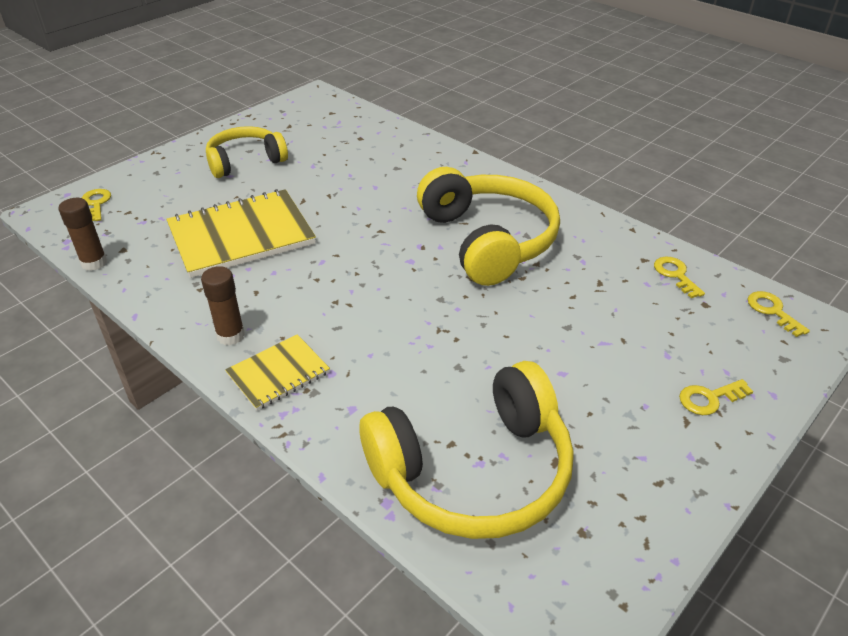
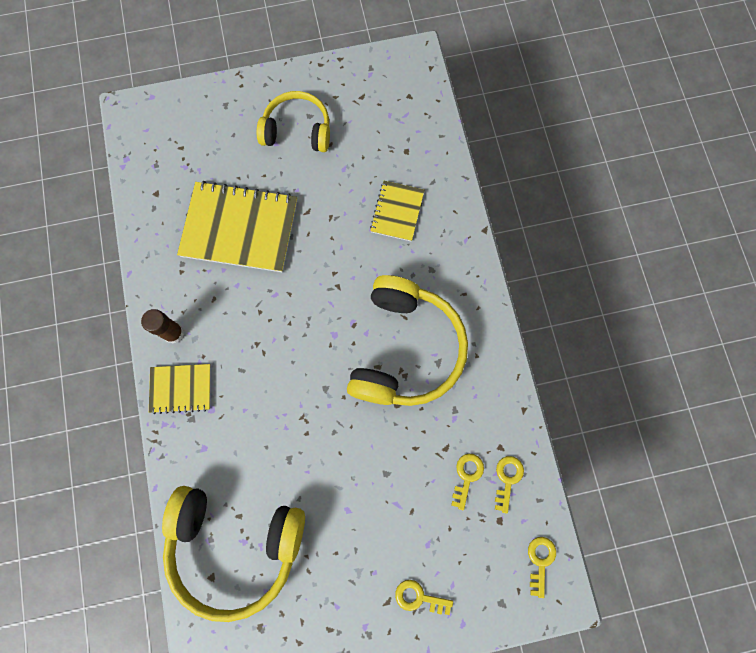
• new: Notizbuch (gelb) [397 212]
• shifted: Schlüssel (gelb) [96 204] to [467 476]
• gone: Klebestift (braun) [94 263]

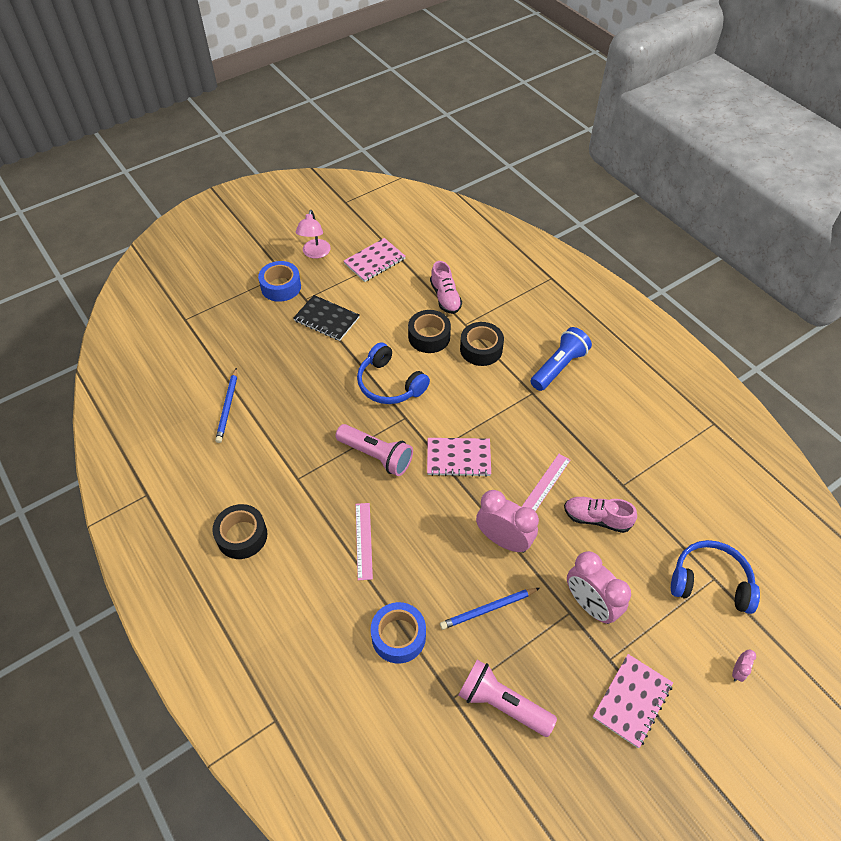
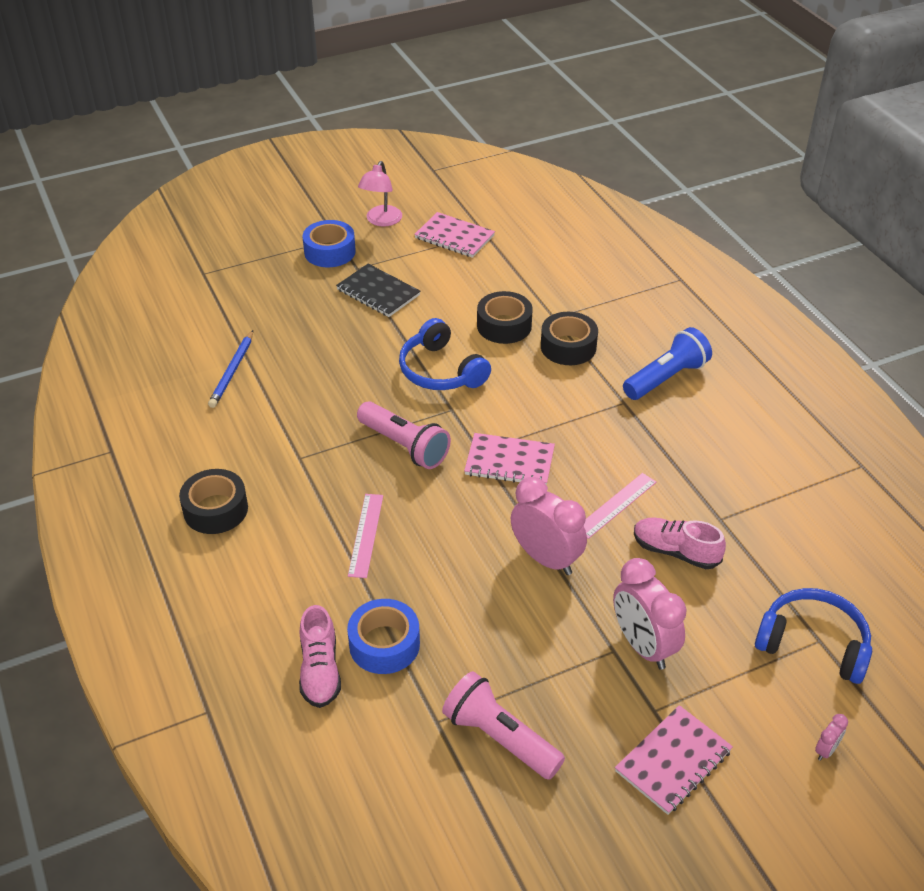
• shifted: Schuh (rosa) [445 297] to [320 670]
• rotated: Notizbuch (rosa) [374 261] = [454 237] 60 degrees clockwise
• gone: Bleistift (blau) [488 609]

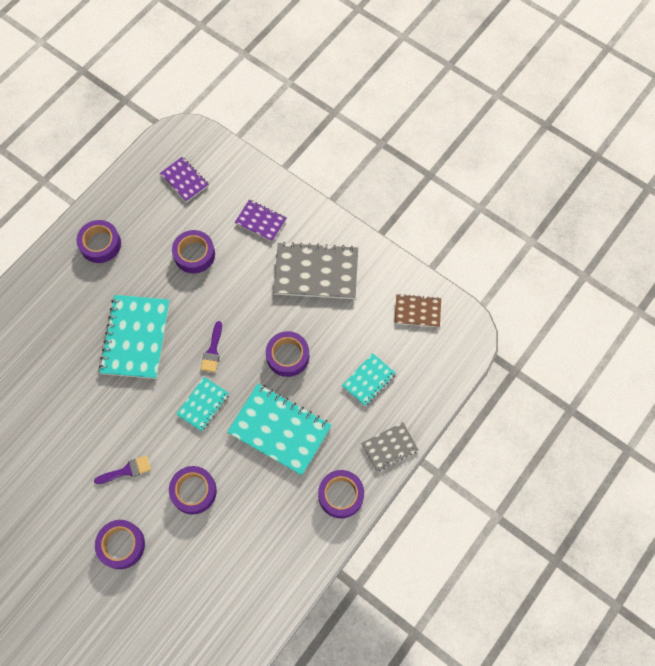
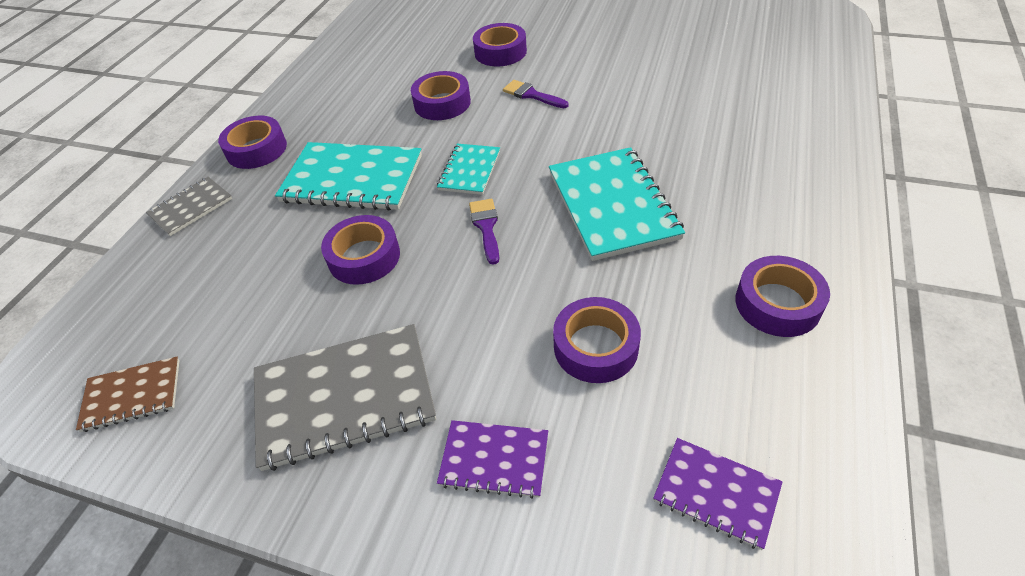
• rotated: Pinsel (lila) [127 470] = [531 95] 75 degrees clockwise
• gone: Notizbuch (türkis) [368 380]

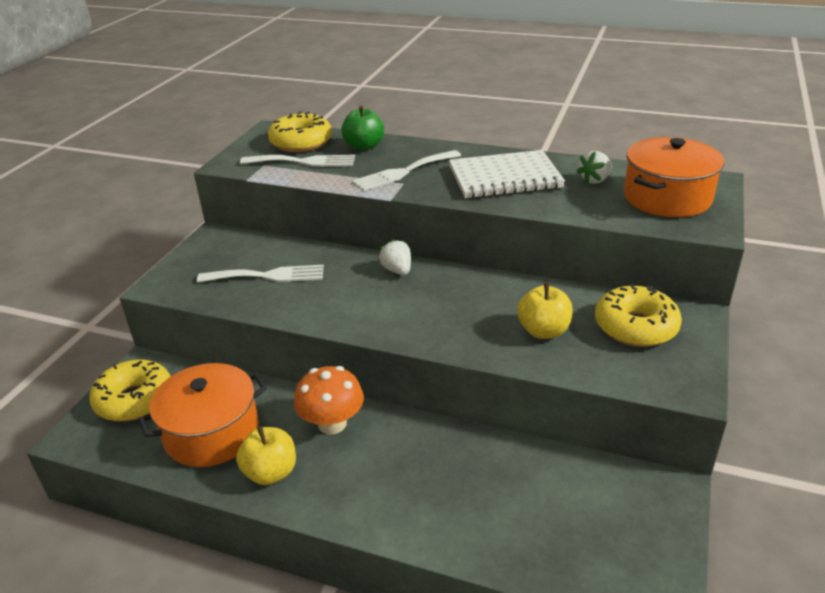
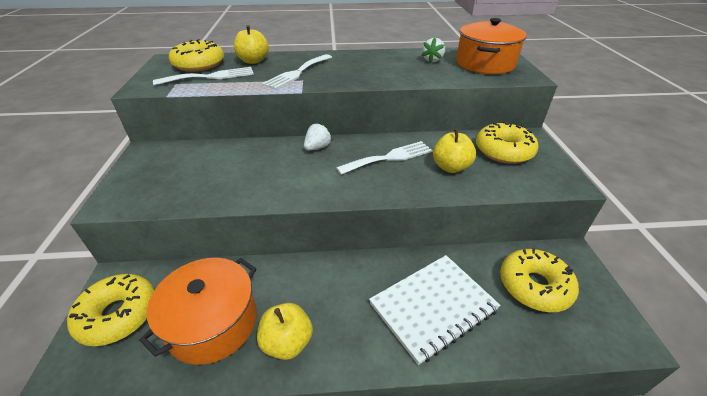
• repainted: Apfel (grün) [364 146] to Apfel (gelb) [253 61]
• rotated: Erdbeere (weiß) [397 270] = [317 147] 90 degrees clockwise
• shifted: Gabel (weiß) [268 276] to [389 158]
• shifted: Notizbuch (weiß) [504 177] to [433 307]
• new: Donut (gelb) [534 286]
• gone: Pilz (orange) [332 423]

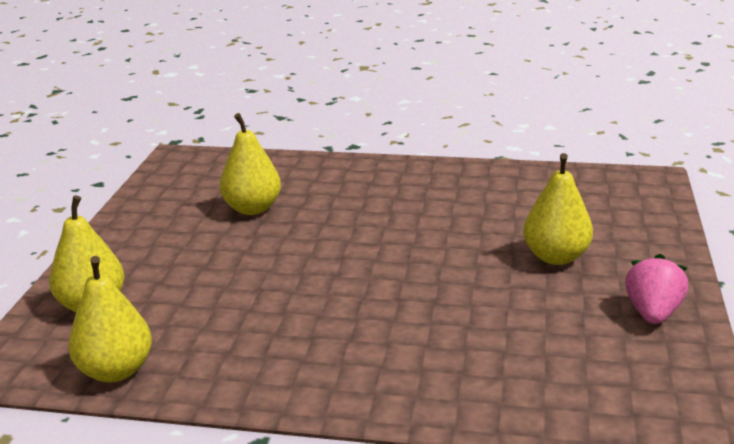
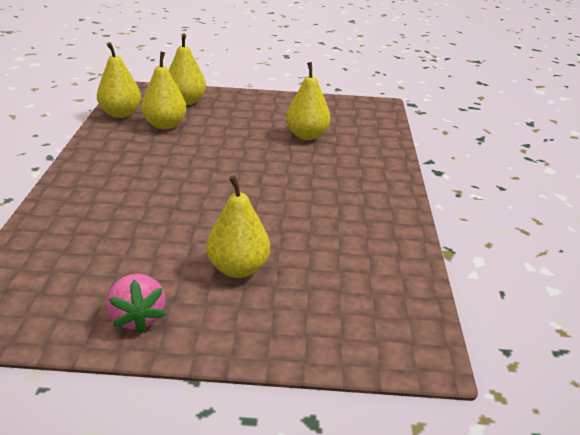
• rotated: Erdbeere (rosa) [652 313] = [137 317] 60 degrees clockwise
• new: Birne (gelb) [165 125]

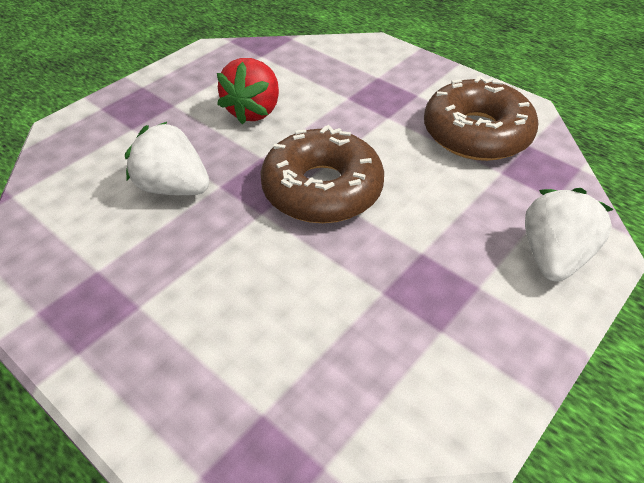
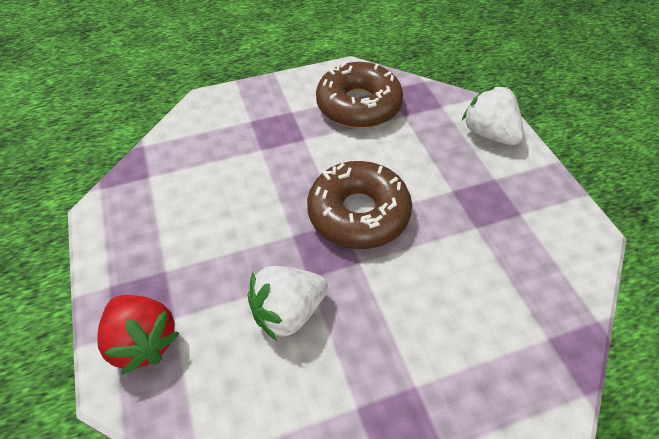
• shifted: Erdbeere (rot) [253 111] to [143 341]

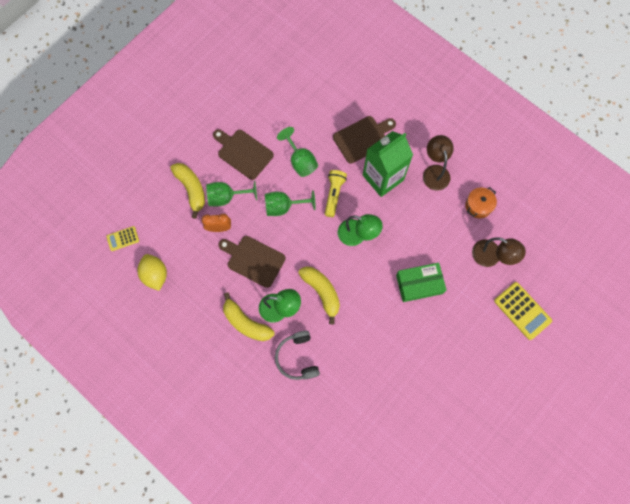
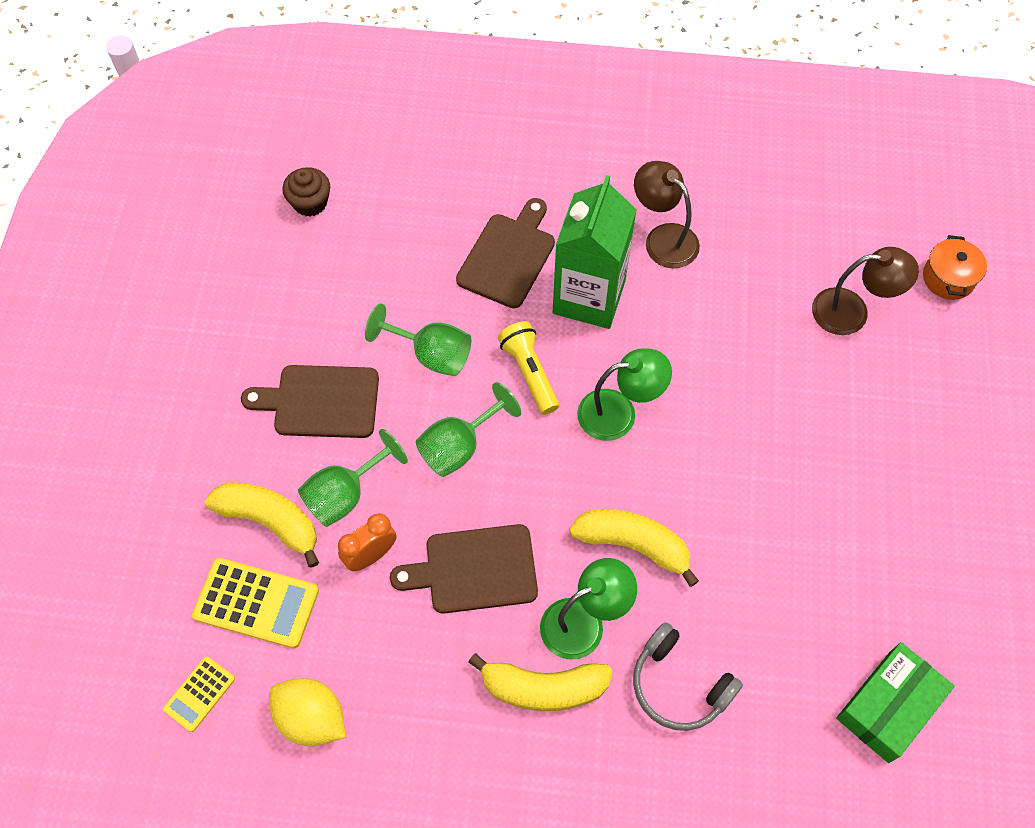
• shifted: Taschenrechner (gelb) [522 310] to [256 603]
• new: Muffin (braun) [310 203]
• shifted: Schachtel (grün) [419 284] to [889 706]
• shifted: Kochtopf (orange) [478 206] to [948 278]

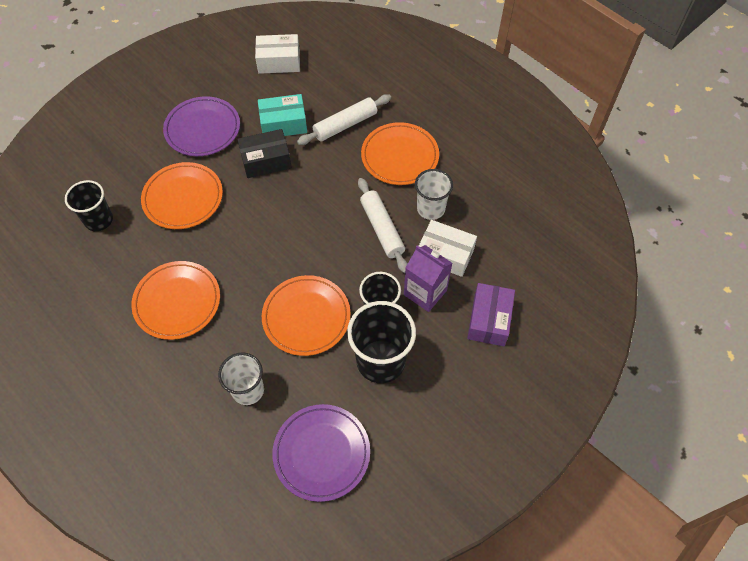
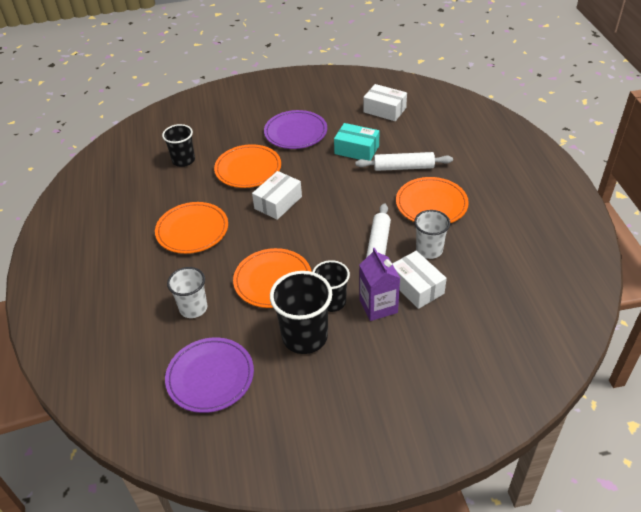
• new: Schachtel (weiß) [278 202]
• gone: Schachtel (schwarz) [266 161]
• gone: Schachtel (lila) [489 320]

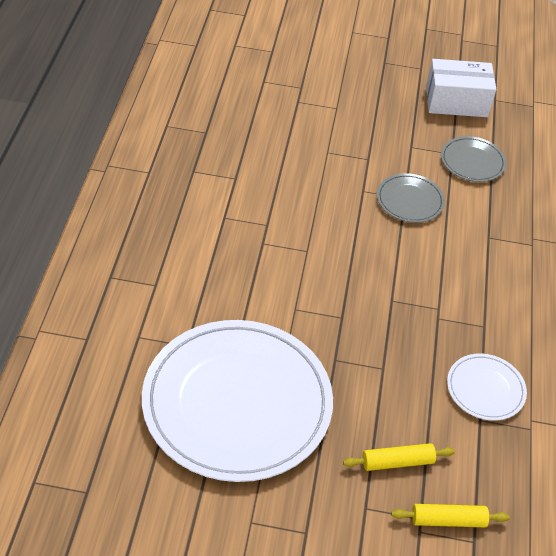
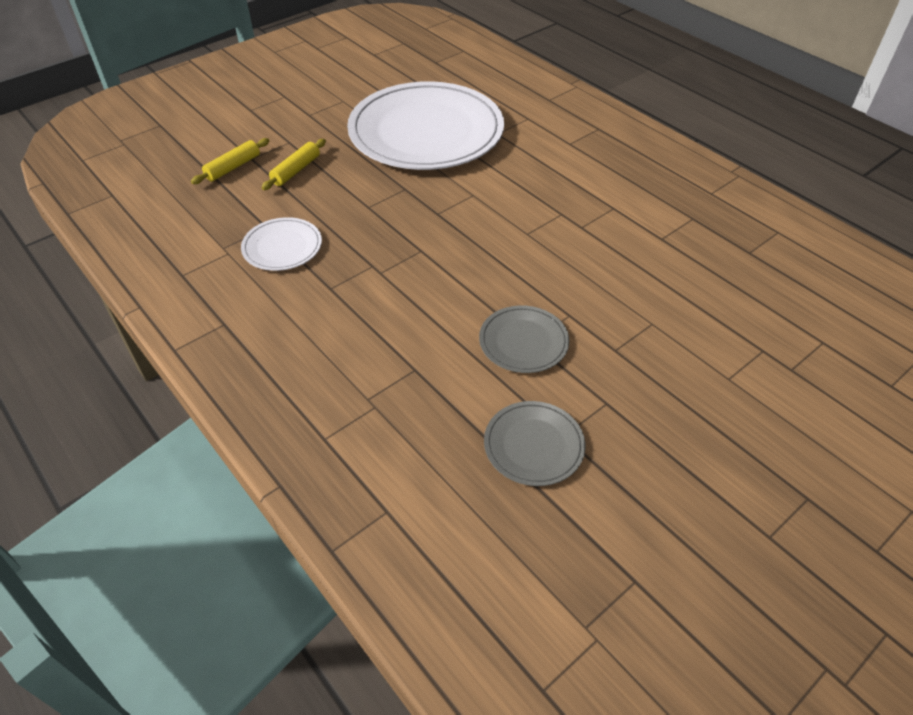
• gone: Schachtel (weiß) [456 102]

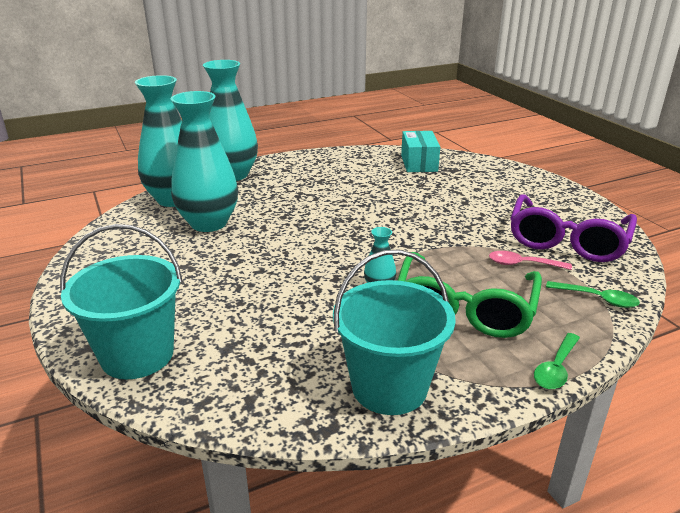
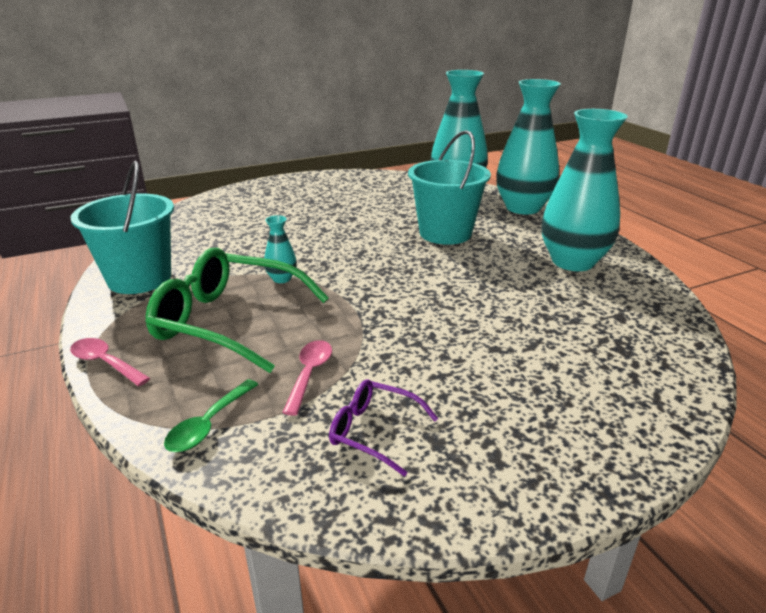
• repainted: Löffel (grün) [556 368] to Löffel (rosa) [105 363]
• scaled: Brille (lila) [567 240] = [374 431] x0.50
• shifted: Eimer (türkis) [137 355] to [445 233]
• shifted: Vase (türkis) [209 223] to [573 262]
• gone: Schachtel (türkis) [419 163]

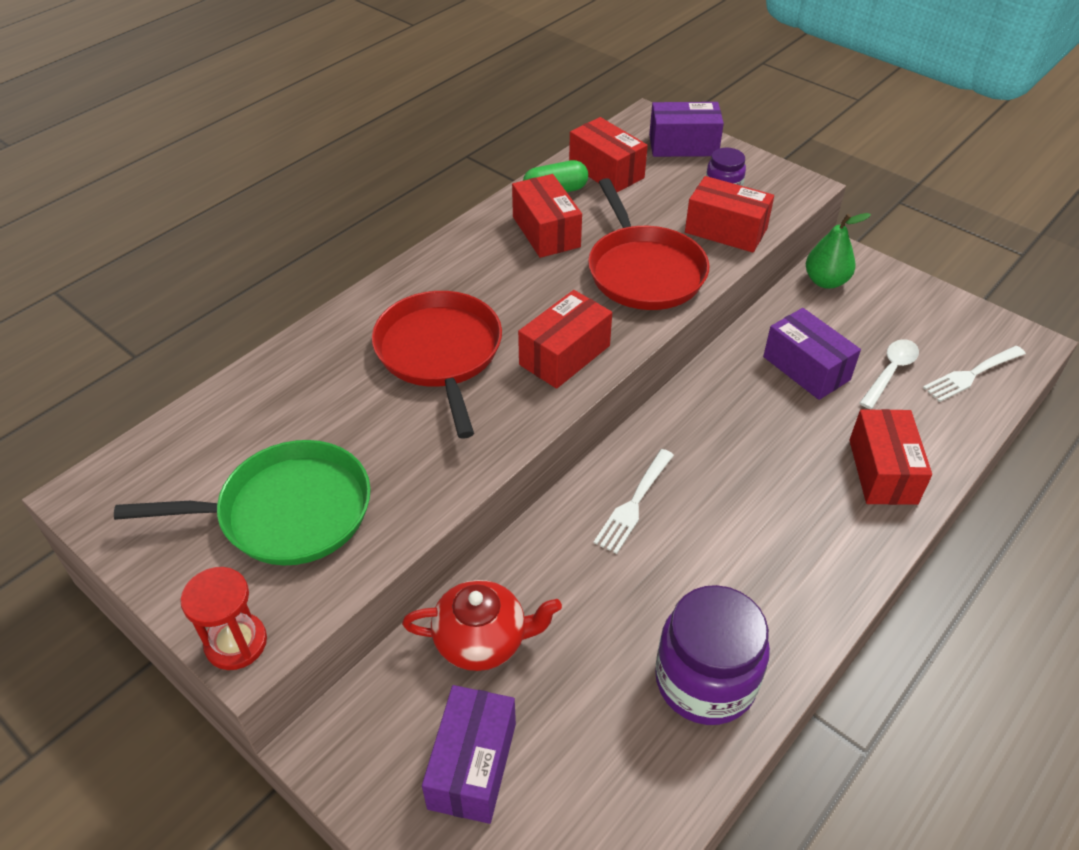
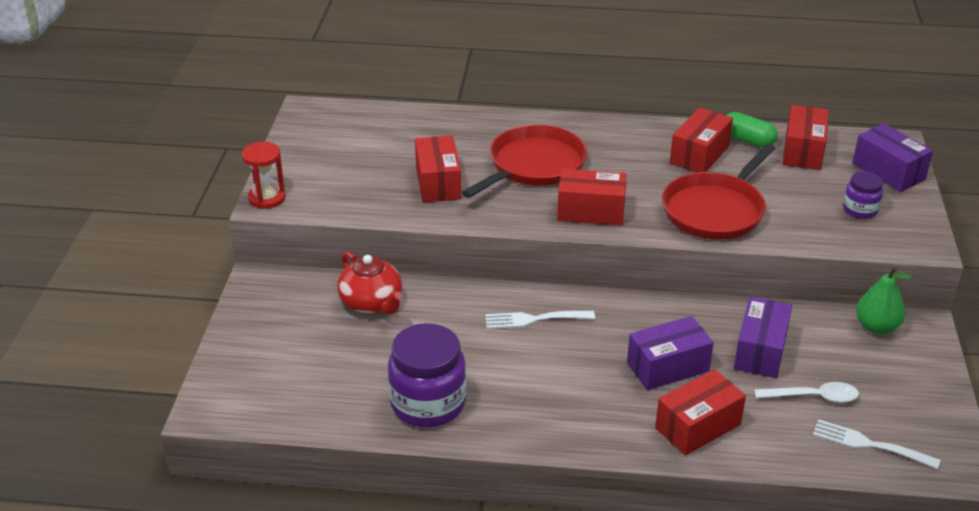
• shifted: Schachtel (rot) [726 230] to [438 183]
• shifted: Schachtel (lila) [472 765] to [667 367]
• gone: Pfanne (grün) [287 512]

